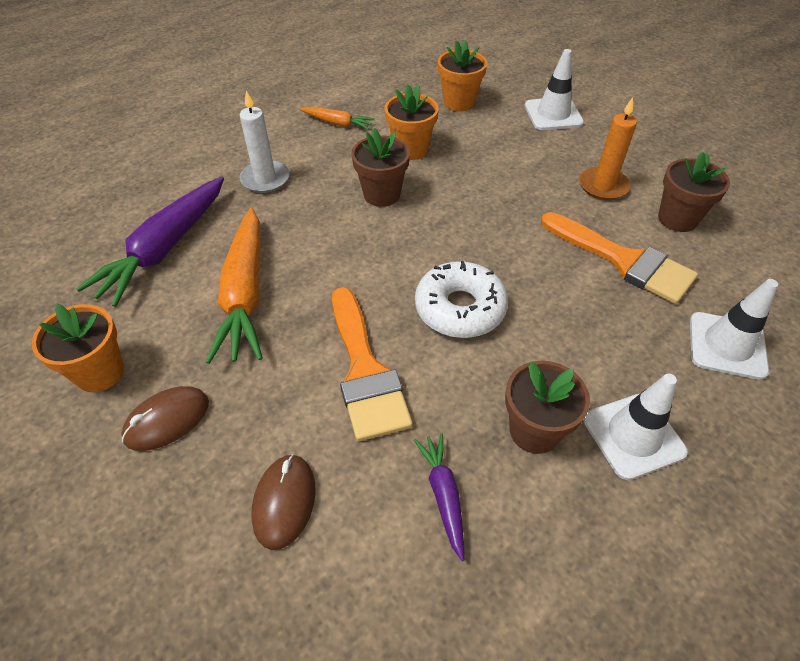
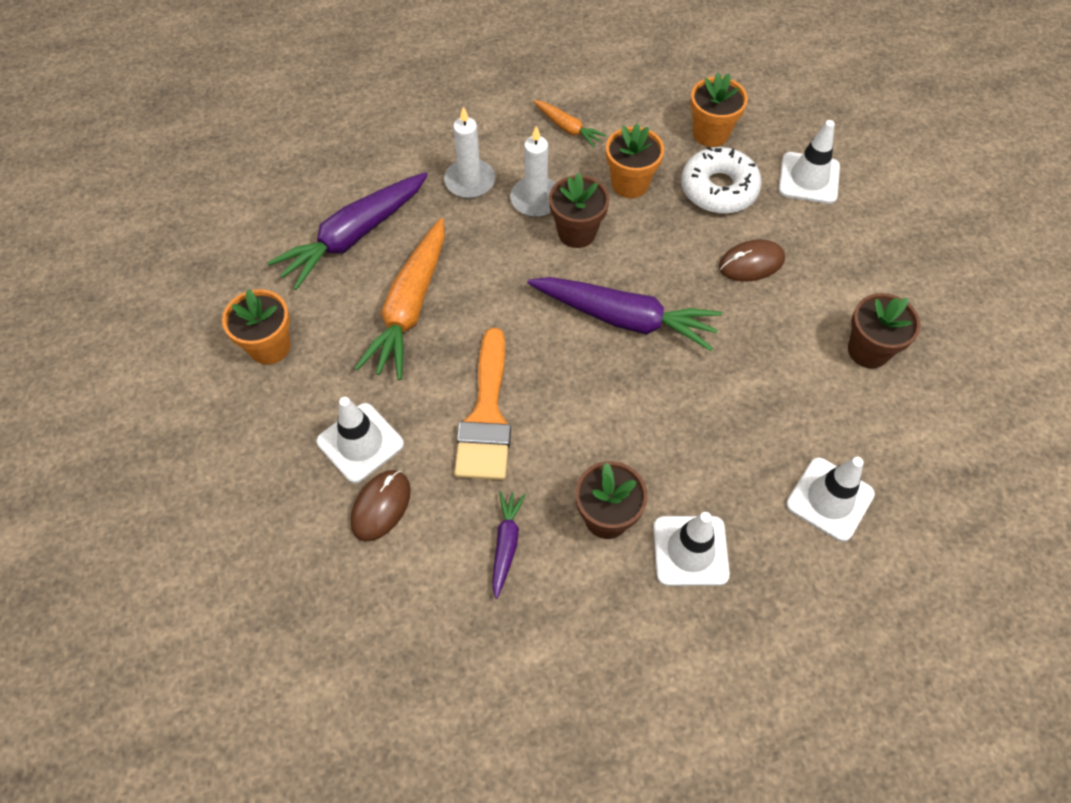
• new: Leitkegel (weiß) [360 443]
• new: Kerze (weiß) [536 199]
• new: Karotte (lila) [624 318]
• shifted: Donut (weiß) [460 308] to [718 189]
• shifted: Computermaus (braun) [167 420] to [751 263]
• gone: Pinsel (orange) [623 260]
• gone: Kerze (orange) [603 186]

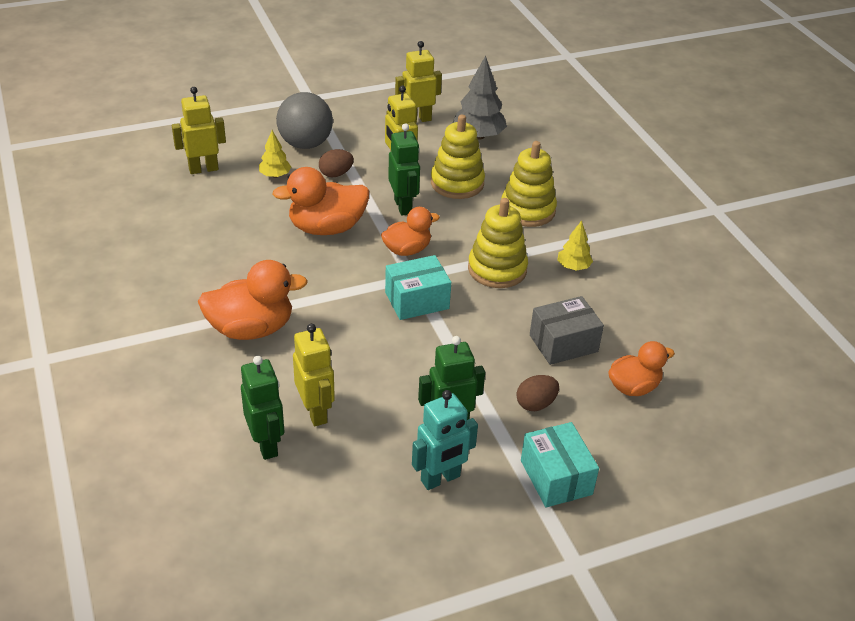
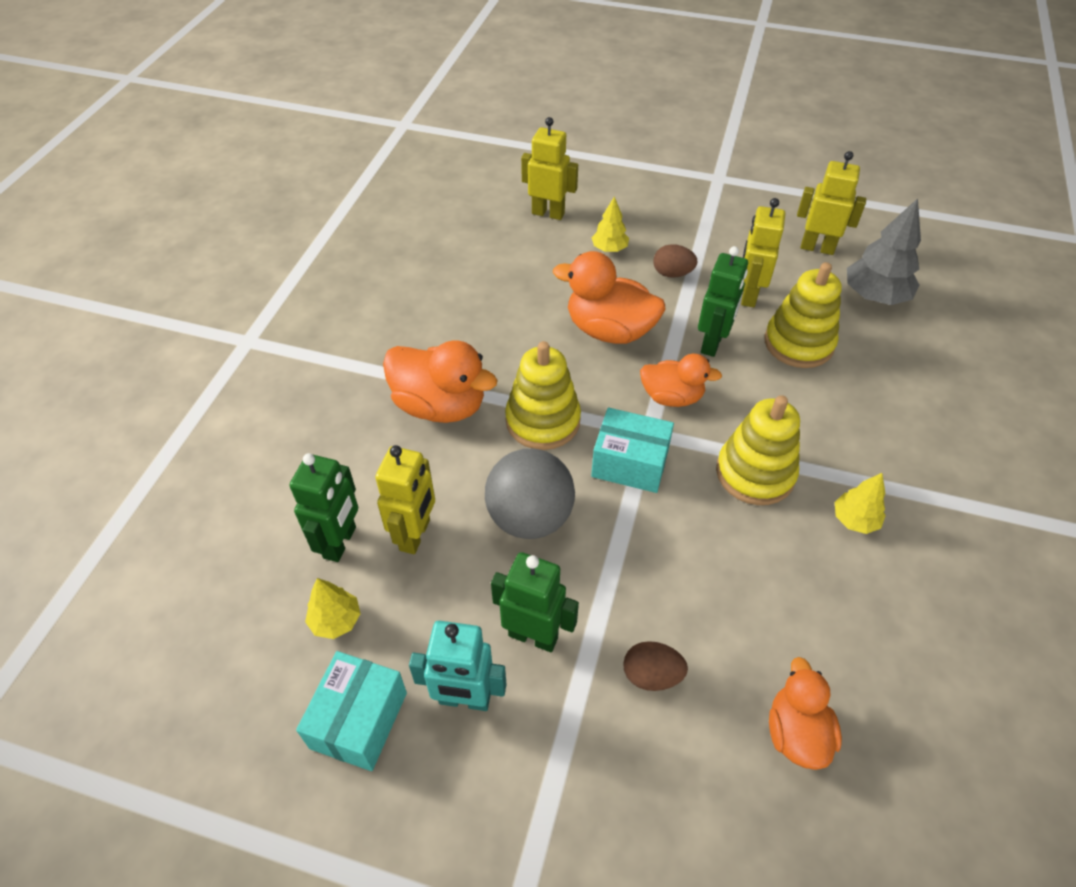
• shifted: Schachtel (türkis) [556 477] to [359 720]
• new: Baum (gelb) [336 620]
• shifted: Ball (grau) [305 144] to [530 518]
• shifted: Stapelspielzeug (gelb) [527 210] to [543 421]
• rotated: Ente (orange) [633 387] = [796 732] 105 degrees counterclockwise
• gone: Schachtel (grau) [563 343]

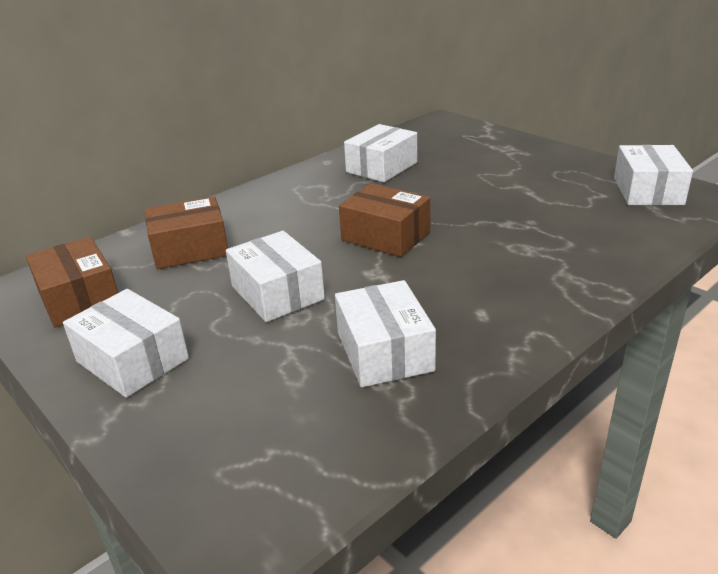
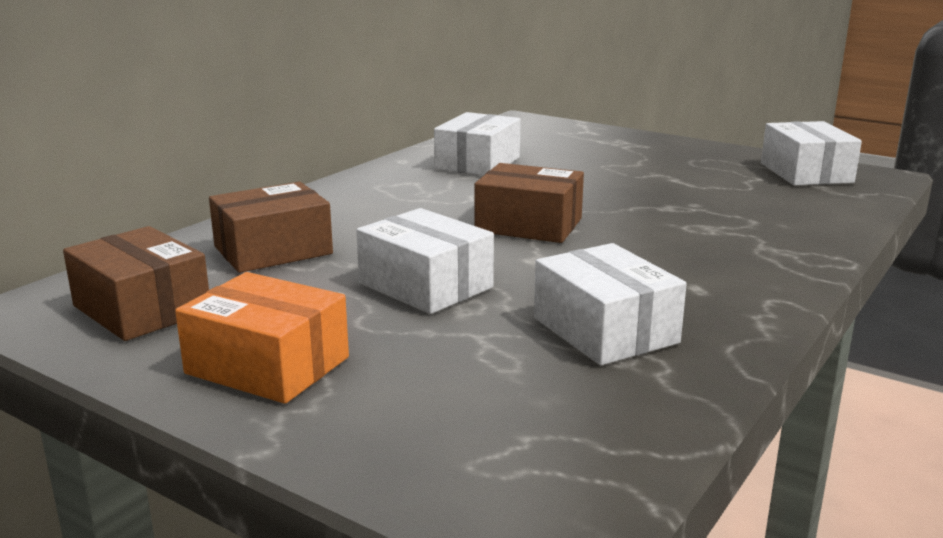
• repainted: Schachtel (weiß) [132 360] to Schachtel (orange) [267 365]

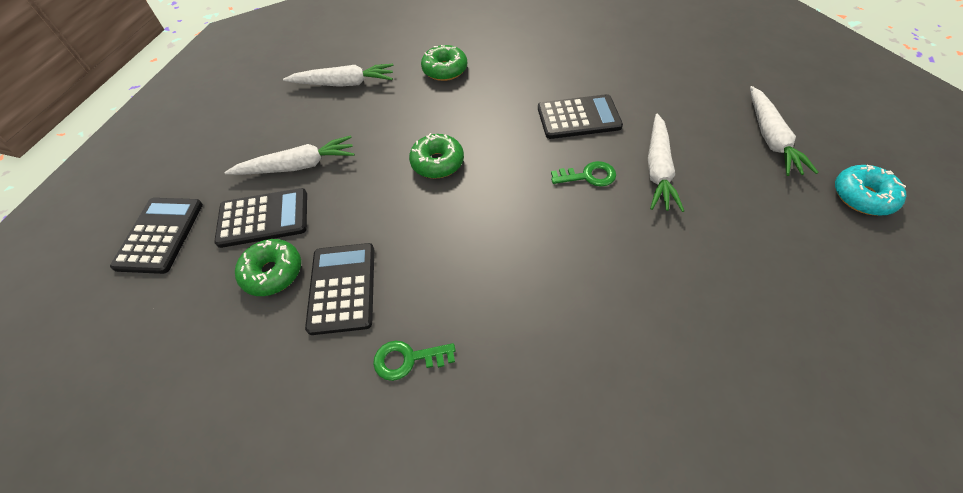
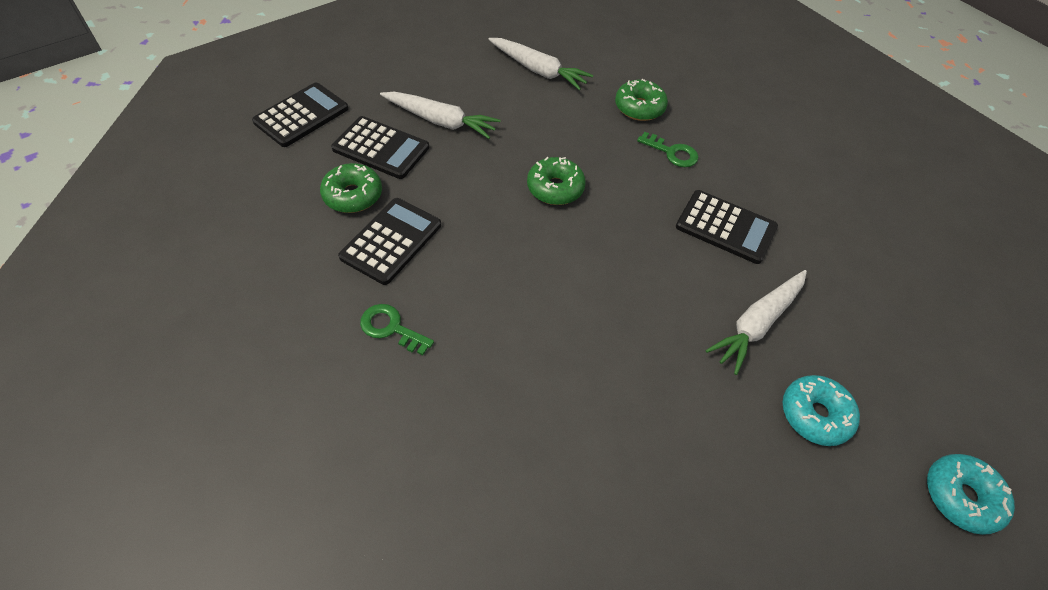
• shifted: Schlüssel (grün) [588 176] to [672 152]
• new: Donut (türkis) [815 415]
• gone: Karotte (weiß) [770 138]

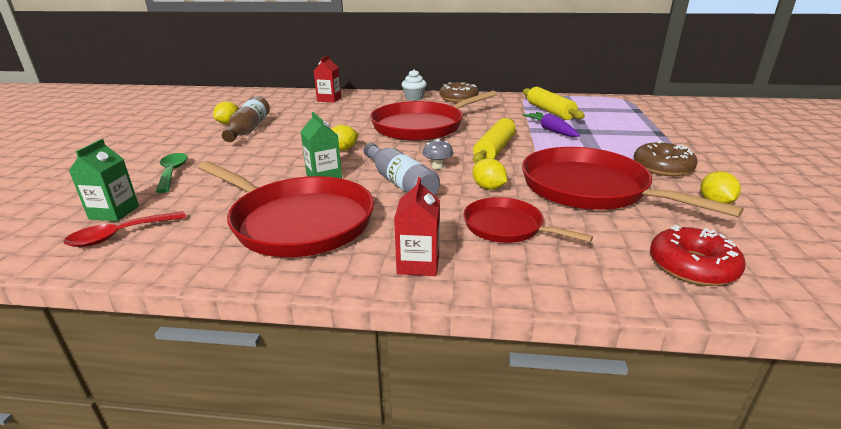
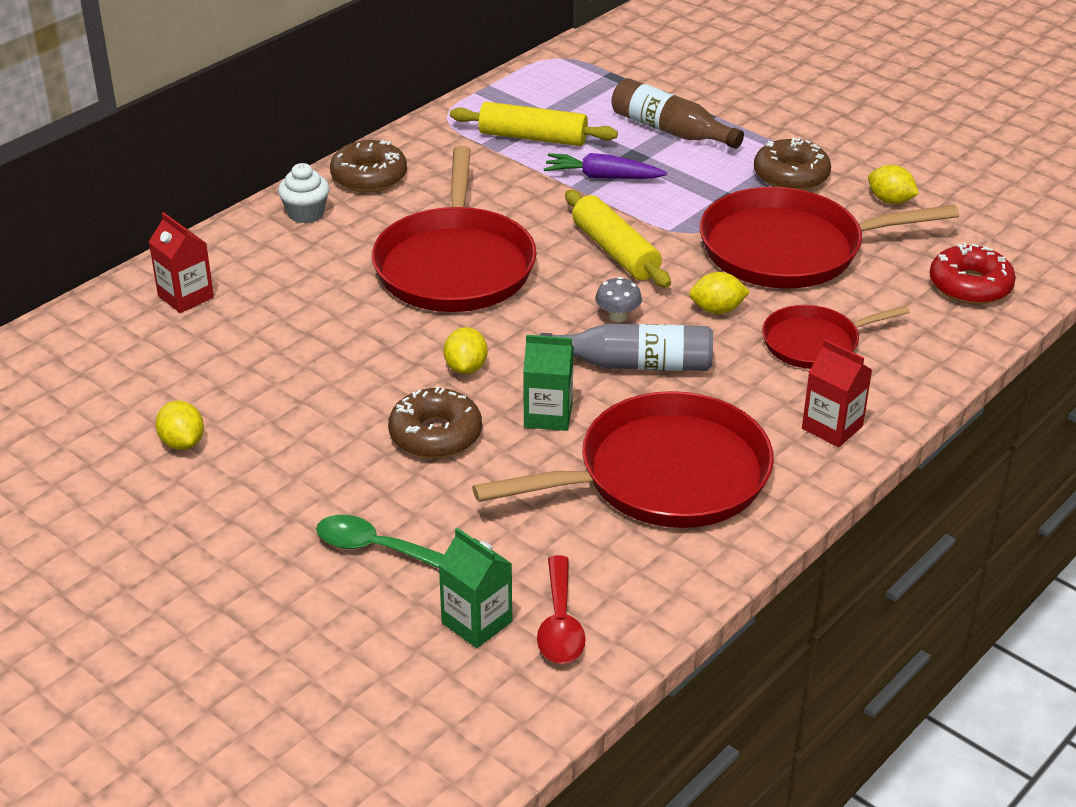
• new: Donut (braun) [435 435]
• shifted: Flasche (braun) [249 129] to [670 130]

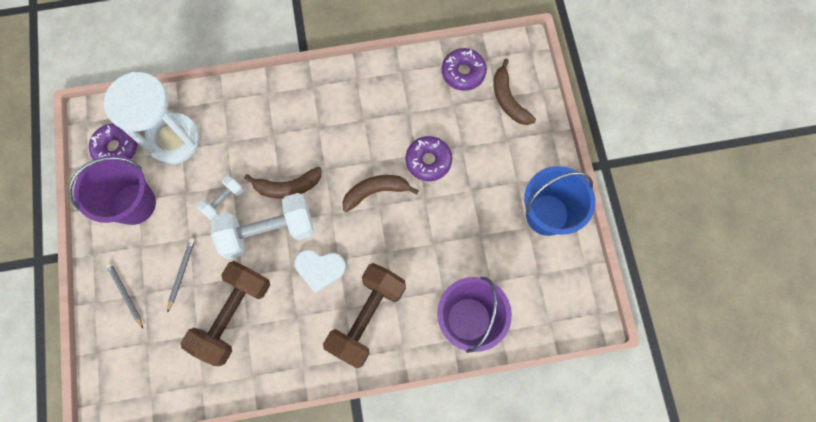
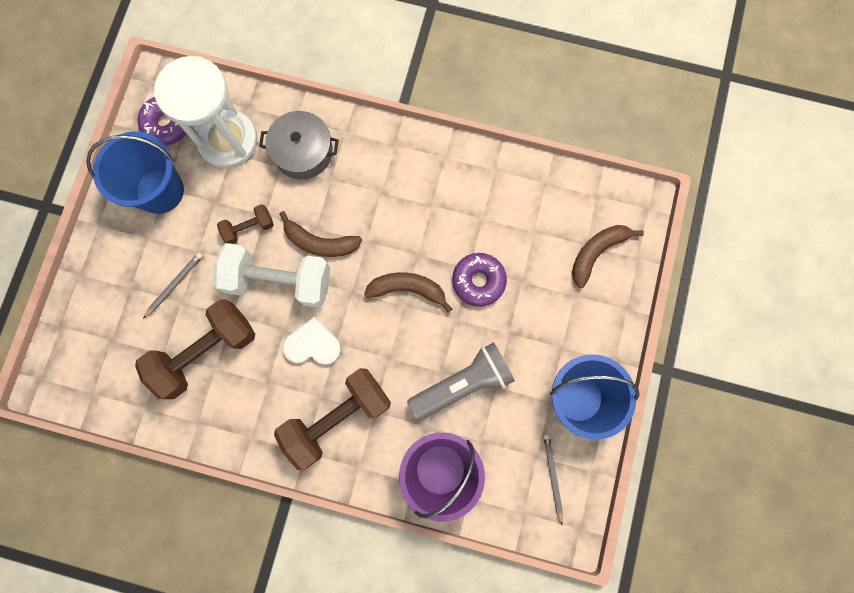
• repainted: Eimer (lila) [134 204] to Eimer (blau) [160 191]
• repainted: Hantel (weiß) [223 201] to Hantel (braun) [249 228]
• new: Kochtopf (grau) [303 152]
• rotated: Herz (weiß) [320 269] = [313 344] 150 degrees clockwise
• new: Taschenlampe (grau) [462 383]
• shifted: Bleistift (grau) [126 294] to [552 476]
• rotated: Banane (braun) [508 99] = [596 252] 45 degrees clockwise
• gone: Donut (lila) [463 73]

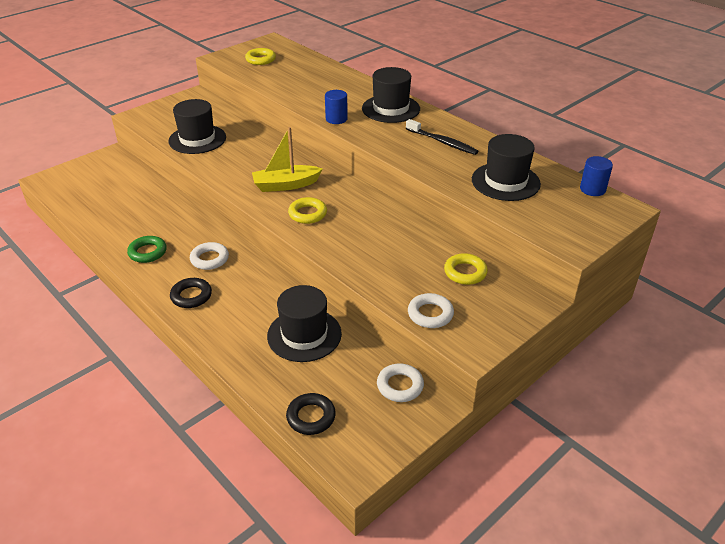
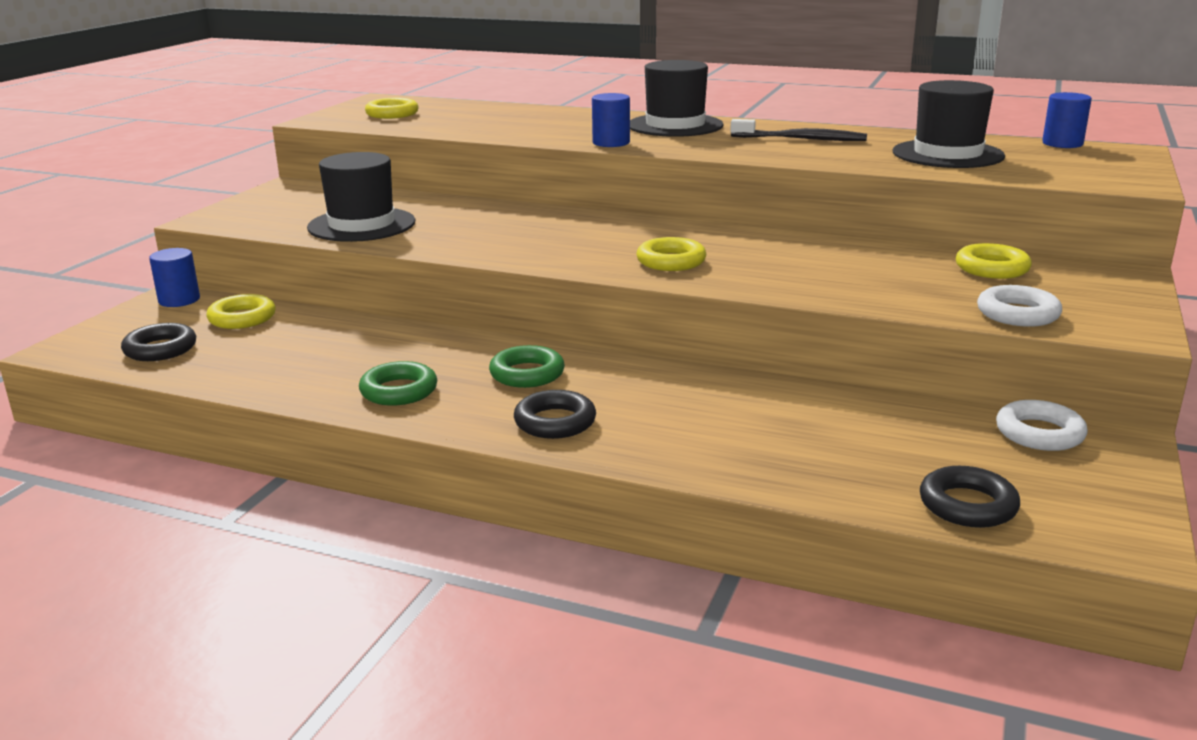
• new: Ring (schwarz) [160 349]
• new: Vollzylinder (blau) [179 300]
• new: Ring (gelb) [242 318]
• repainted: Ring (weiß) [209 259] to Ring (grün) [527 374]
• gone: Boot (gelb) [286 185]
• gone: Hut (schwarz) [304 335]

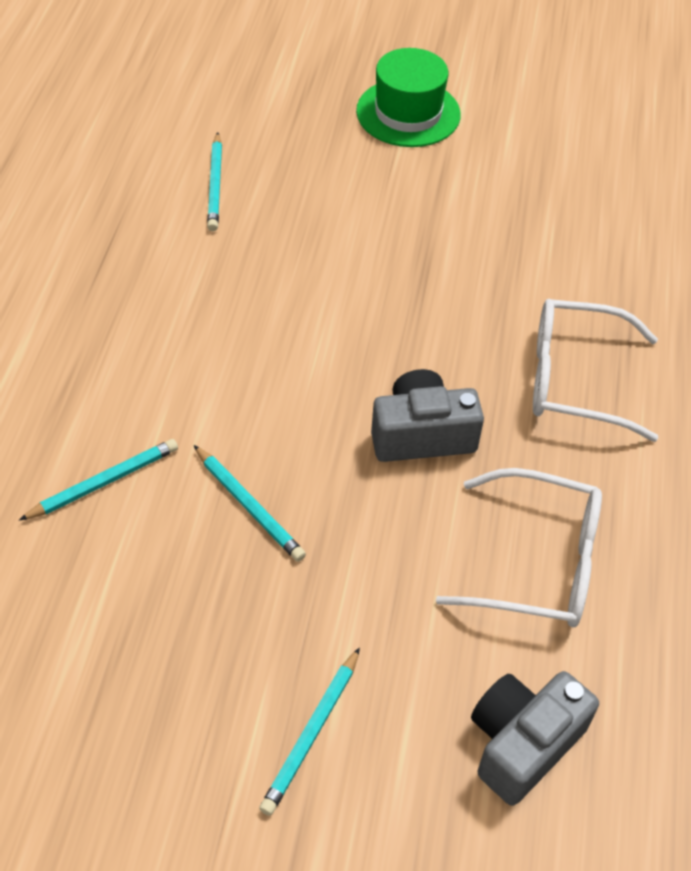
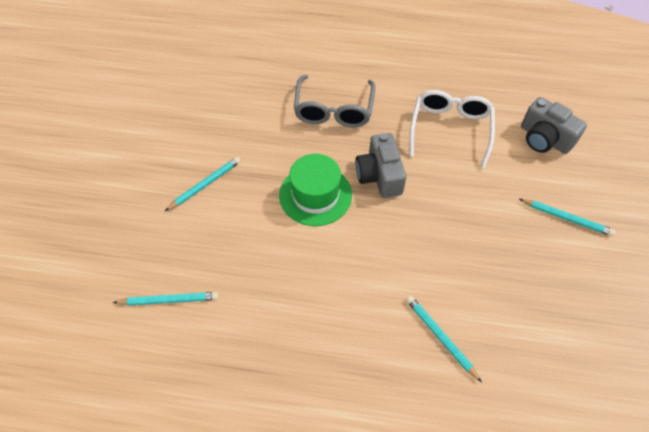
• shifted: Bleistift (türkis) [249 506] to [205 184]
• shifted: Hut (grün) [408 113] to [315 195]
• repainted: Brille (weiß) [575 379] to Brille (grau) [334 110]

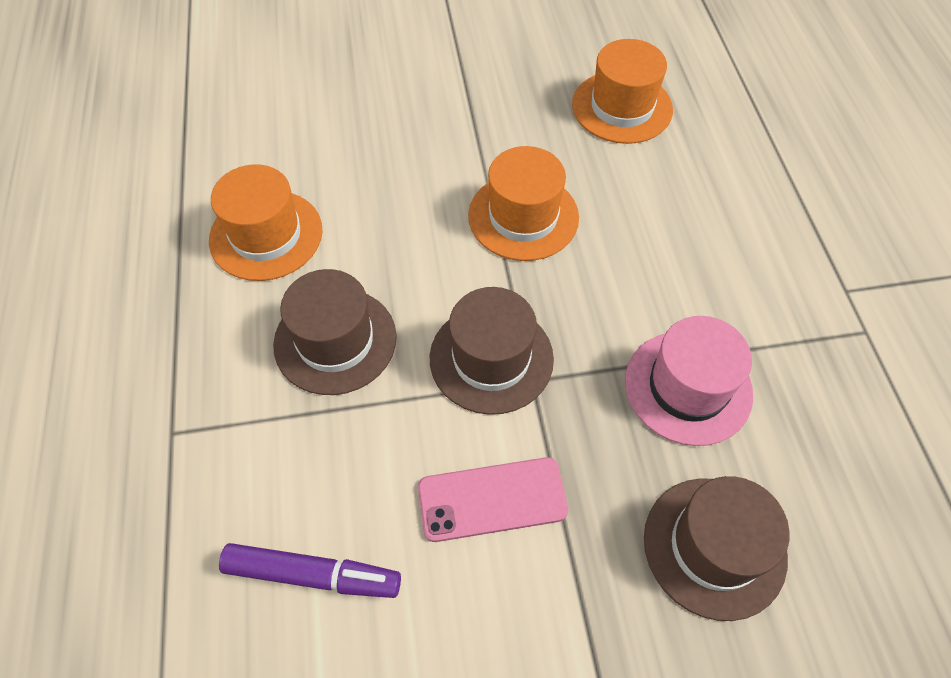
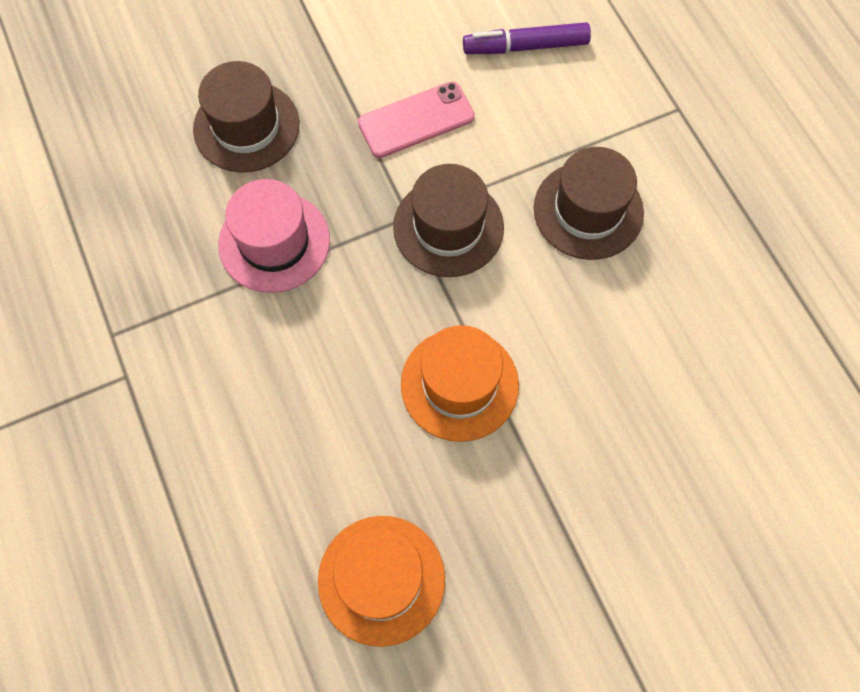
• gone: Hut (orange) [266 235]

